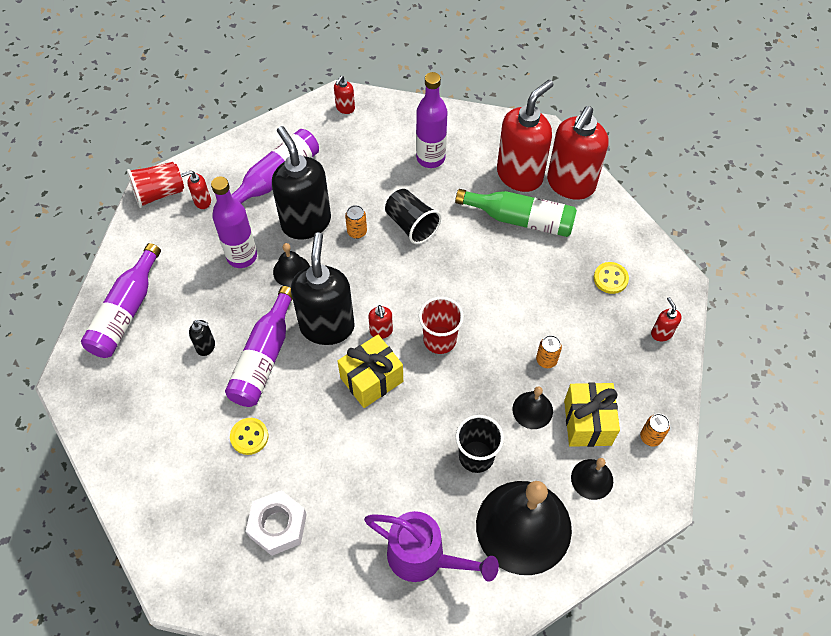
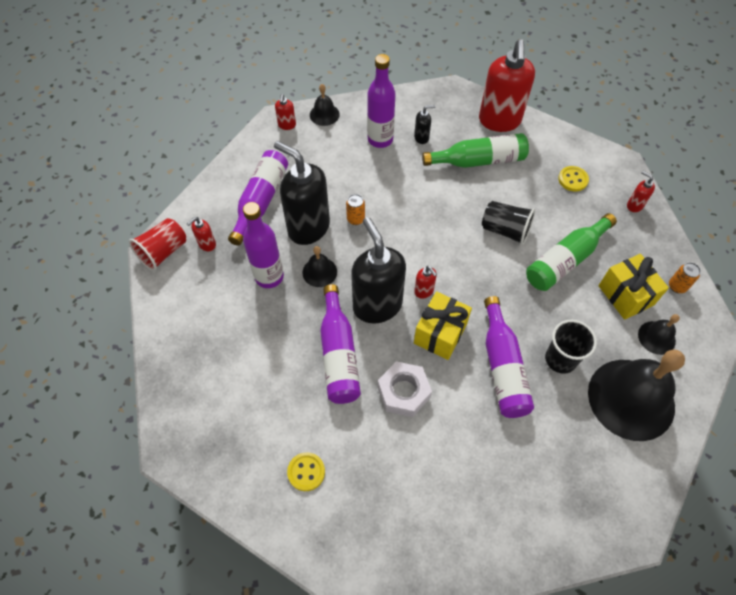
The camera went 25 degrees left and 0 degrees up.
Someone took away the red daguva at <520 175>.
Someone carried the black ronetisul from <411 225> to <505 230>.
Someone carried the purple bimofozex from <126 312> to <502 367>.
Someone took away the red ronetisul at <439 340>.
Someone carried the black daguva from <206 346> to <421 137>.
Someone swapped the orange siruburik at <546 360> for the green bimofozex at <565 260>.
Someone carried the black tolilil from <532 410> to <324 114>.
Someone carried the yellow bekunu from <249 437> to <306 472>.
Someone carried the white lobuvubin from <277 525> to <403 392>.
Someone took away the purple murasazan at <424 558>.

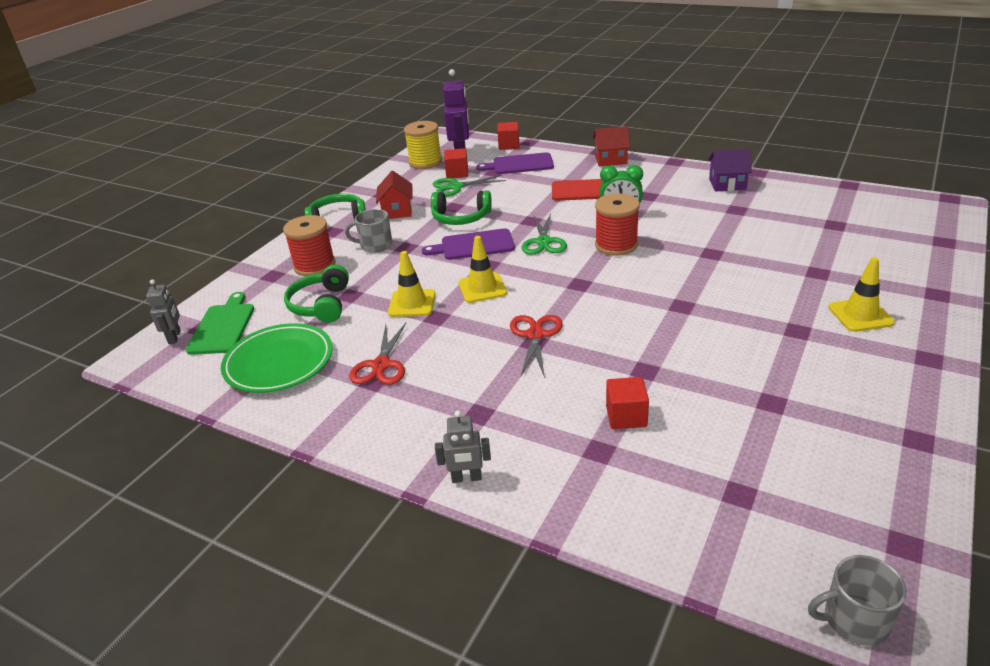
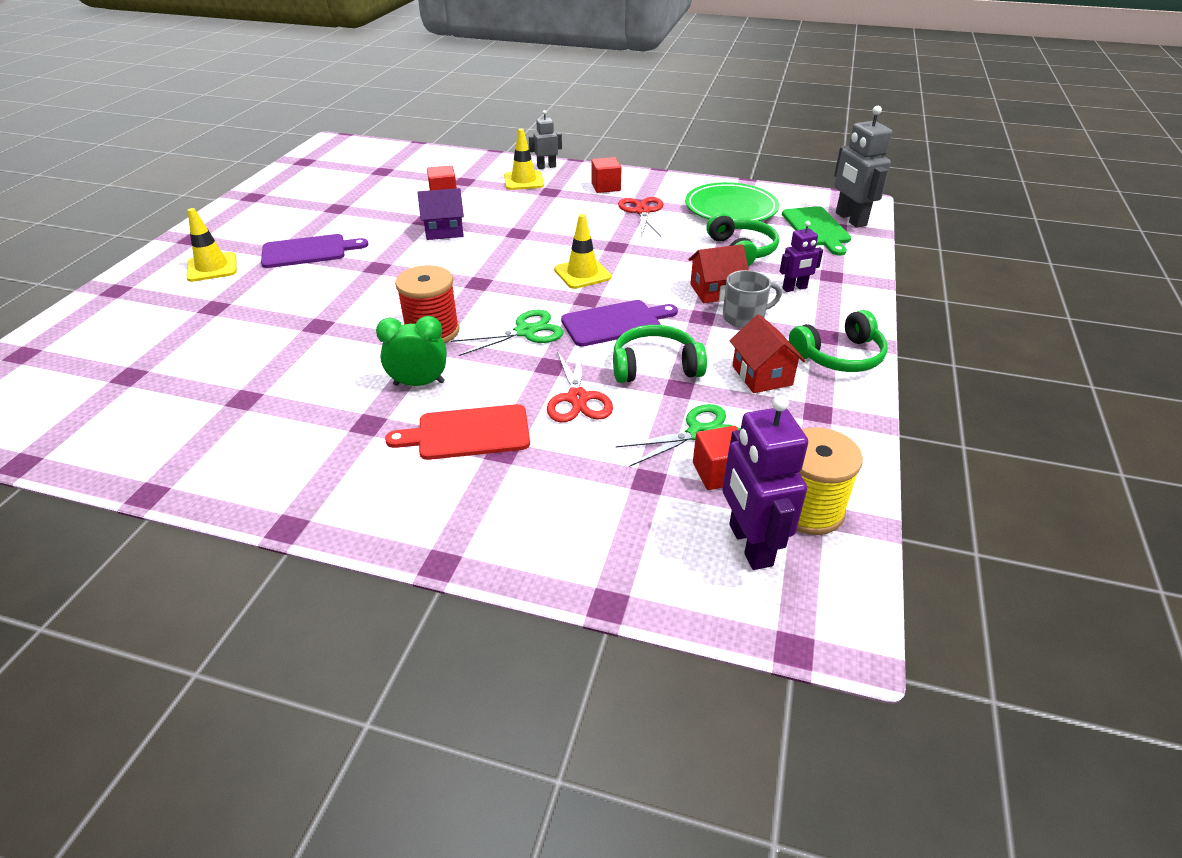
The camera went 165 degrees right and 5 degrees up.
Someone carried the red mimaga from <509 145> to <606 187>.
Someone carried the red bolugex from <610 160> to <715 291>.
Someone carried the purple bolugex from <727 184> to <444 231>.
Someone carried the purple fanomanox from <520 164> to <308 251>.
Someone rotated the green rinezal at <544 242> by 75 degrees clockwise.
Someone swapped the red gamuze at <314 265> for the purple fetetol at <794 288>.
Someone carried the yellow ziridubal from <412 303> to <523 181>.
Someone scaled the grey fetetol at <175 337> by 1.76.
Someone carried the red rinezal from <535 335> to <577 398>.
Someone took away the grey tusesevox at <854 620>.

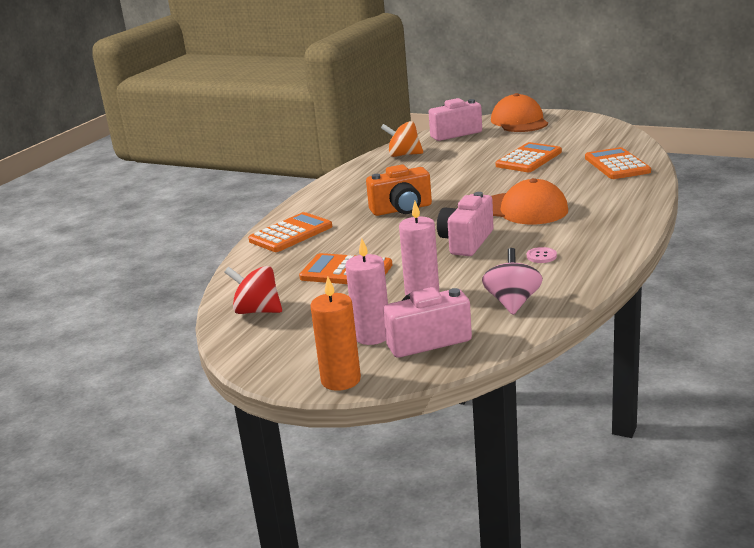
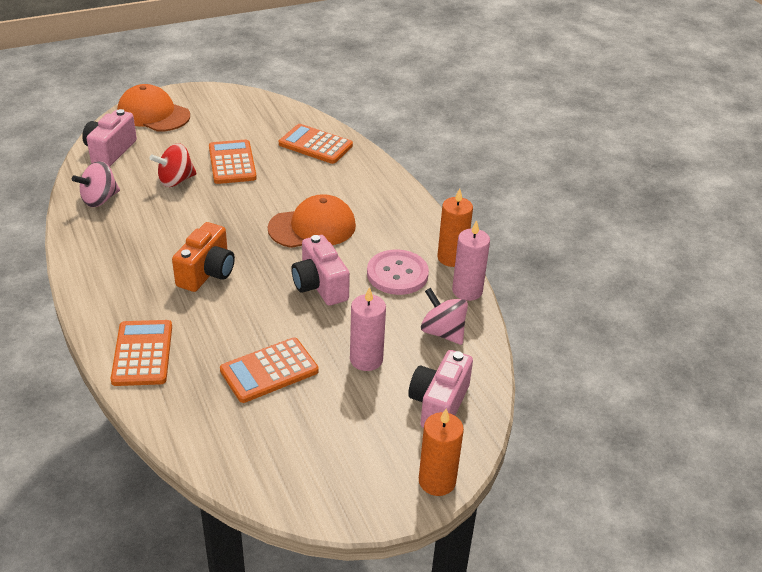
The camera went 55 degrees left and 15 degrees up.
Someone repainted the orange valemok at <403 155>, which became the pink valemok at <99 199>.
Someone carried the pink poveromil from <372 336> to <467 291>.
Someone scaled the pink bekunu at <541 256> by 2.25.
Someone carried the red valemok from <257 311> to <175 180>.
Someone put down the orange poveromil at <451 258>.

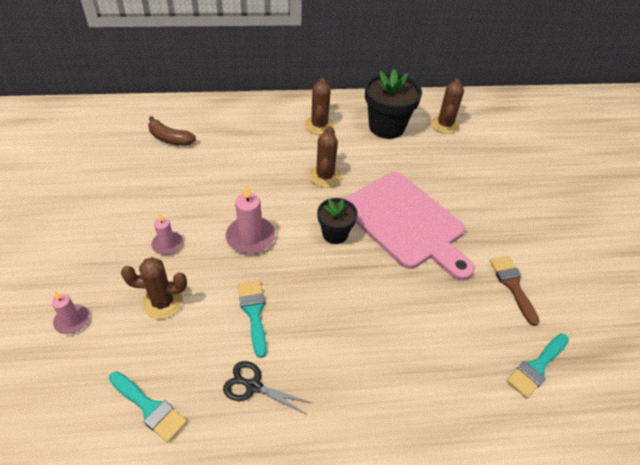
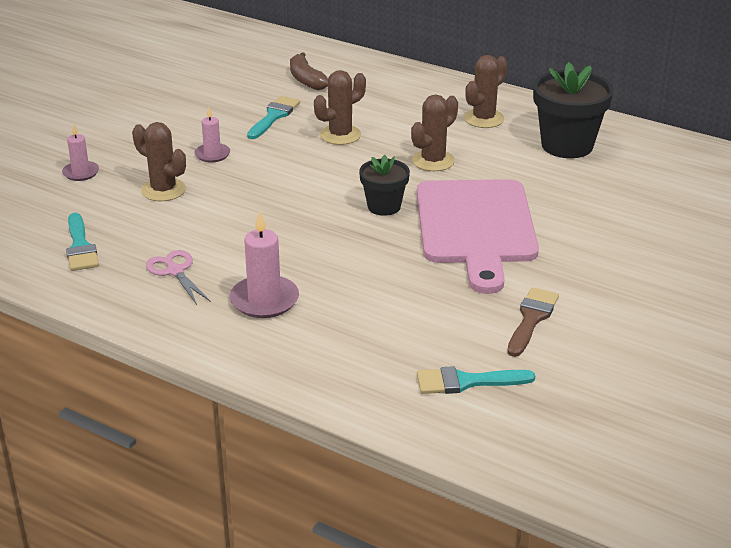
The camera went 40 degrees right and 15 degrees down.
Someone carried the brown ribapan from <445 125> to <340 135>.
Someone carried the pink poveromil from <250 237> to <264 300>.
Someone carried the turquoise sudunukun from <254 312> to <274 116>.
Someone repainted the black rinezal at <253 386>, which became the pink rinezal at <175 271>.

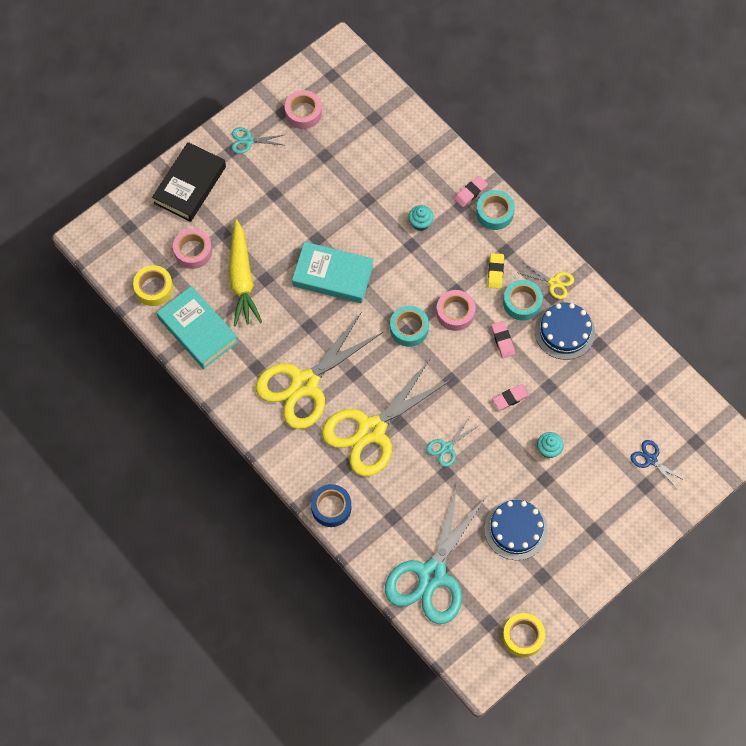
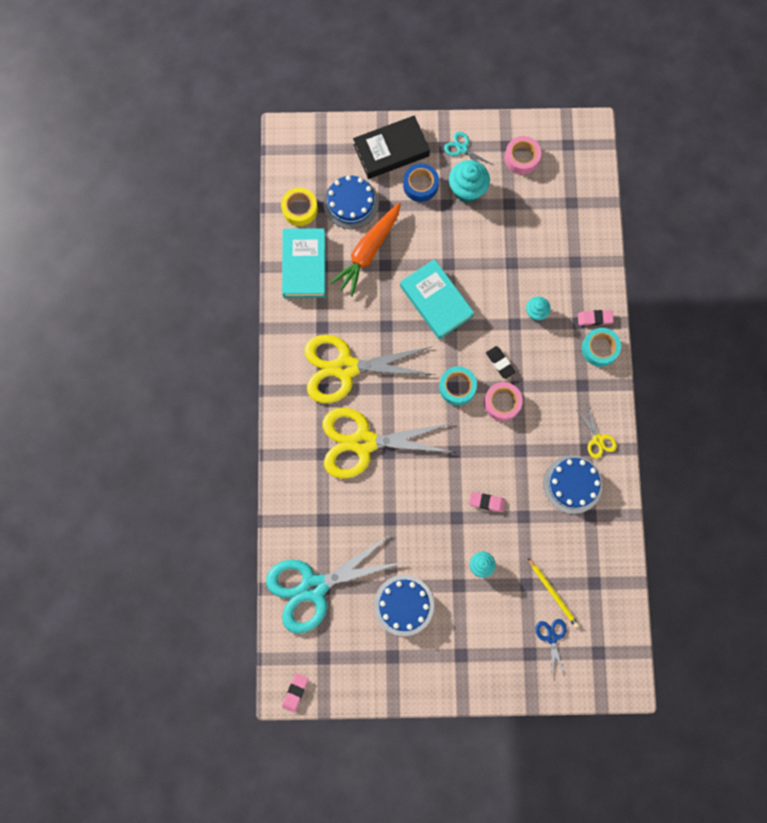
The camera went 40 degrees right and 10 degrees up.
Someone repainted the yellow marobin at <242 279>, which became the orange marobin at <368 251>.
Someone swapped the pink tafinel at <193 251> for the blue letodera at <351 203>.
Someone took away the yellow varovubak at <495 272>.
Someone took away the turquoise tafinel at <522 302>.
Someone carried the pink varovubak from <502 340> to <295 692>.
Someone took away the turquoise rinezal at <446 447>.
Someone carried the blue tafinel from <331 507> to <420 185>.
Someone took away the yellow tafinel at <523 636>.
Someone put down the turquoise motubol at <467 189>.
Someone put down the black varovubak at <500 363>.
Someone put down the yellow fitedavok at <553 593>.

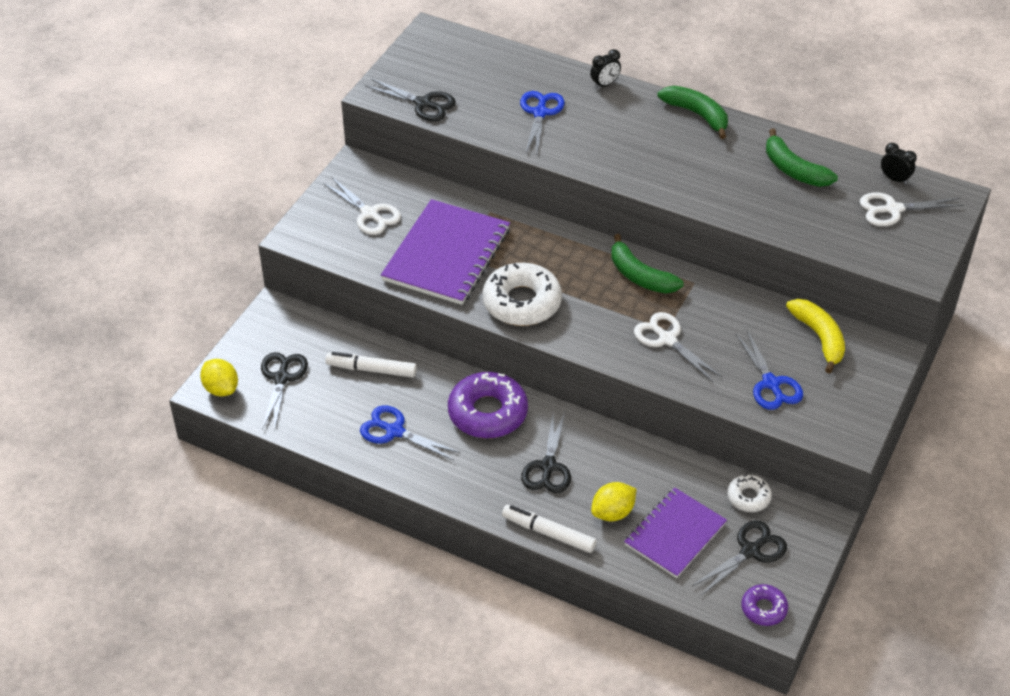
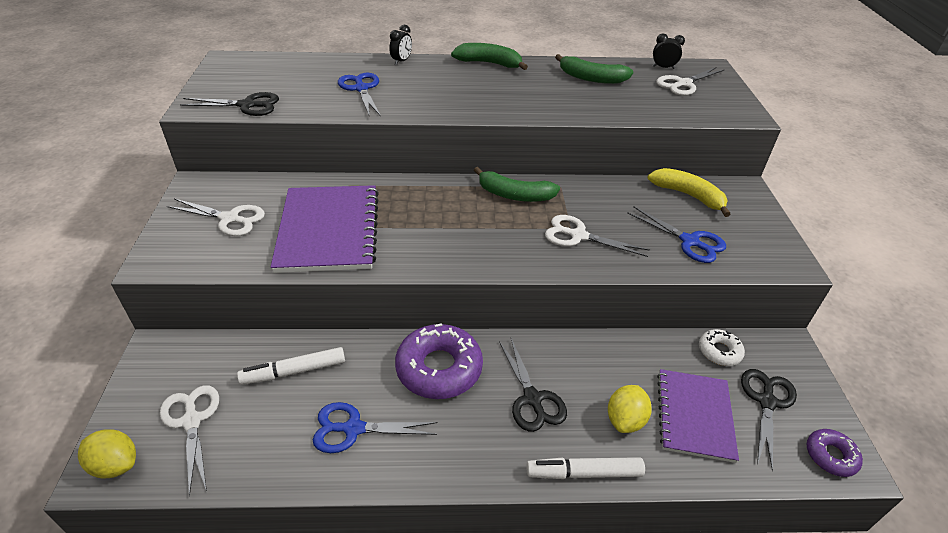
The camera went 30 degrees left and 5 degrees down.
Someone took away the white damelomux at <522 302>.
Someone repainted the black rinezal at <281 378>, which became the white rinezal at <192 421>.

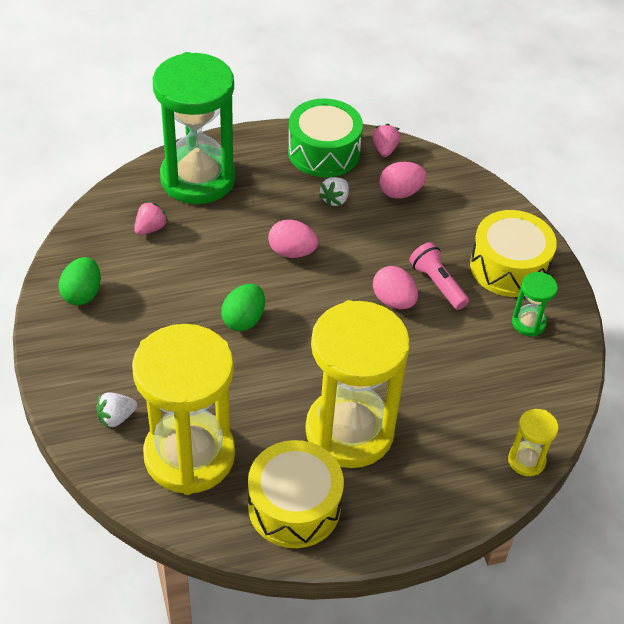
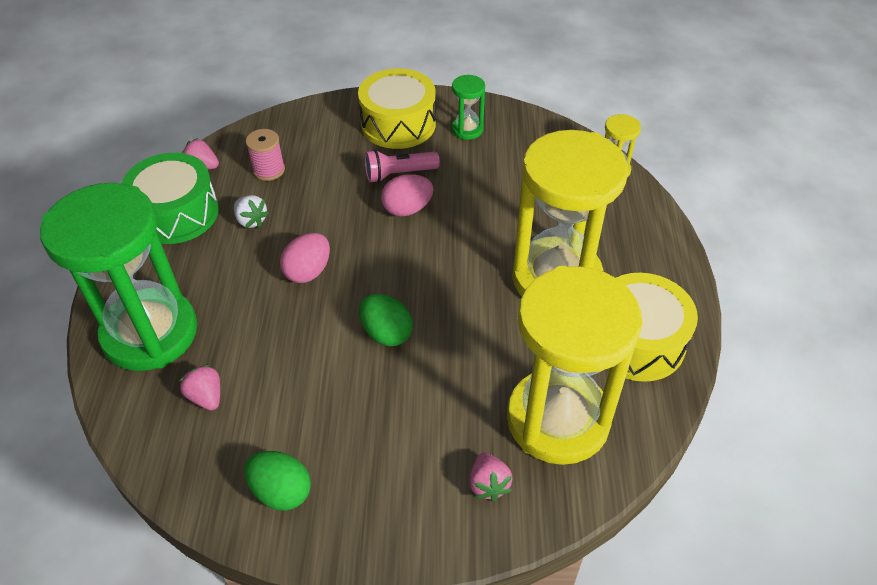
The camera went 70 degrees left and 0 degrees up.
Someone swapped the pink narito at <400 192> for the pink gamuze at <269 170>.
Someone repainted the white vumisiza at <116 417>, which became the pink vumisiza at <488 484>.

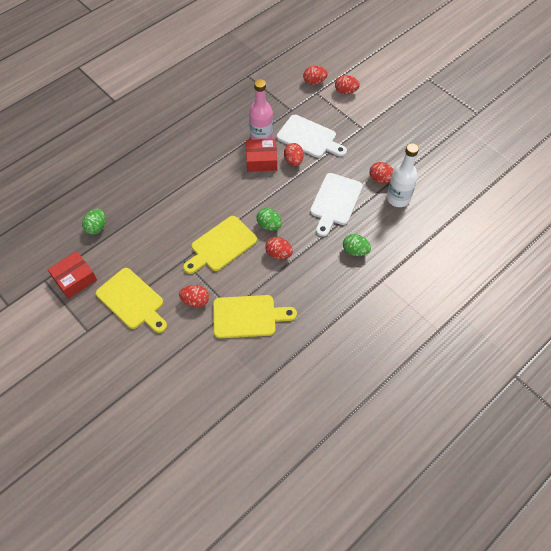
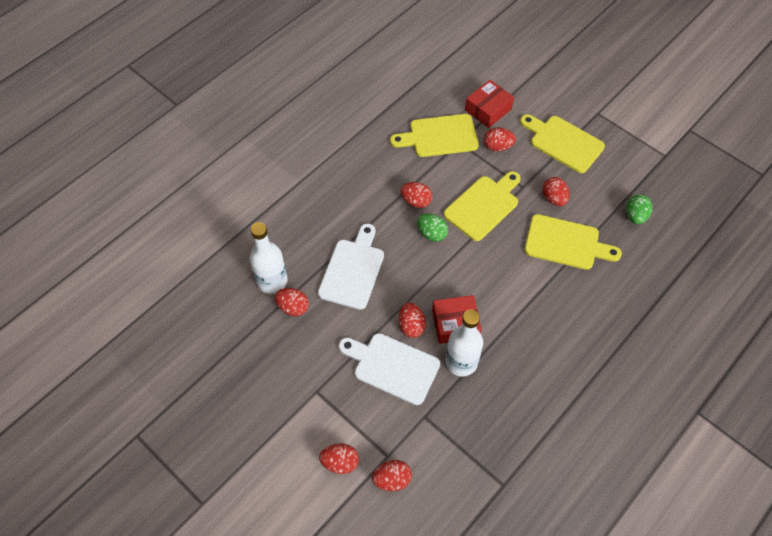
The camera went 175 degrees right and 0 degrees up.
Someone repainted the pink bimofozex at <261 137>, which became the white bimofozex at <461 362>.
Someone took away the green narito at <355 251>.
Someone carried the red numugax from <74 279> to <488 110>.
Someone put down the red narito at <554 198>.
Someone put down the yellow fanomanox at <566 243>.

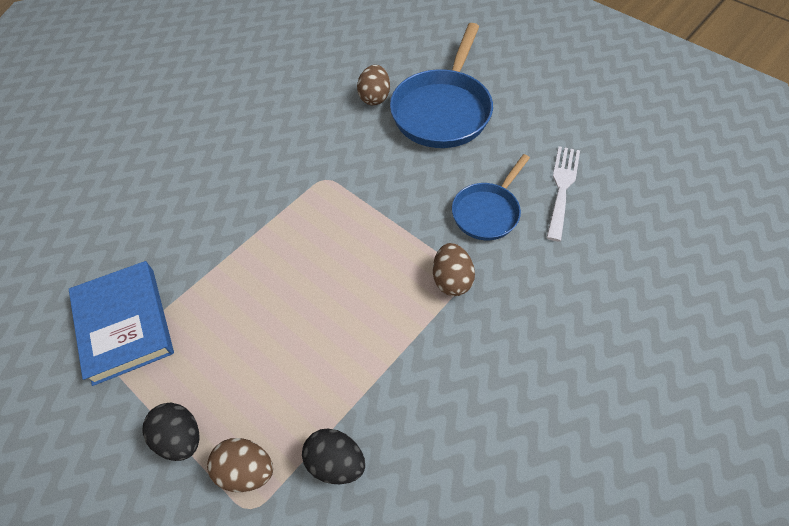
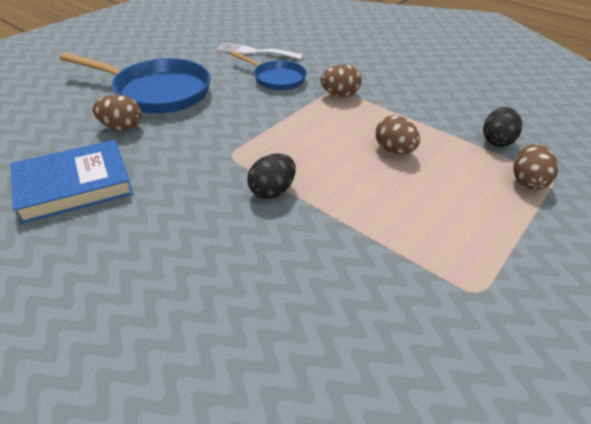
The camera went 95 degrees left and 15 degrees down.
Someone carried the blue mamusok from <124 324> to <74 185>.
Someone carried the black narito from <180 438> to <272 191>.
Someone put down the brown narito at <394 150>.

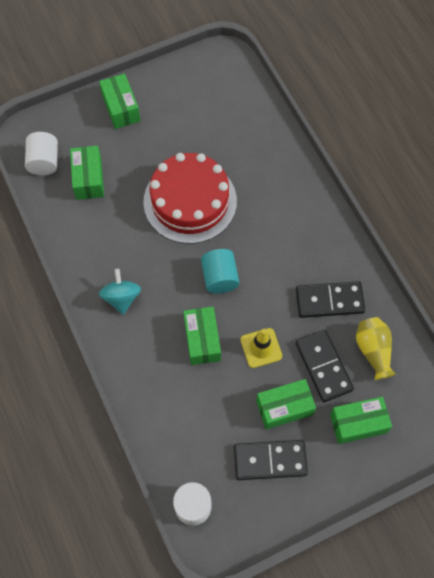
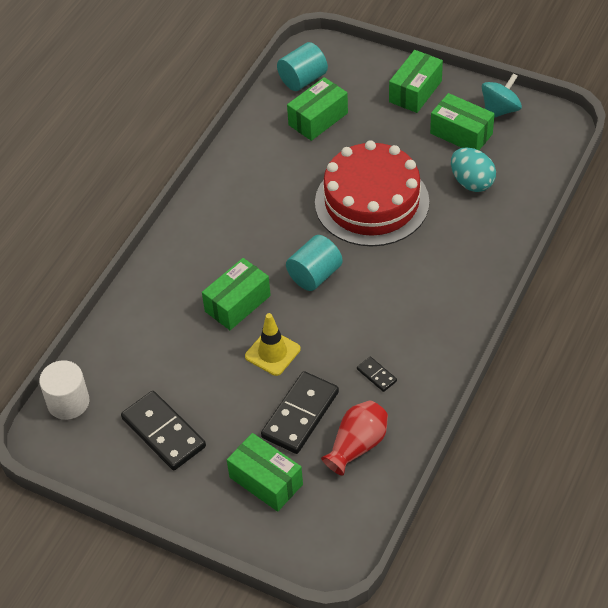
The camera went 55 degrees right and 15 degrees down.
Someone repainted the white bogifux at <44 162>, which became the turquoise bogifux at <303 79>.
Someone carried the turquoise valemok from <121 298> to <500 110>.
Someone scaled the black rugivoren at <329 301> by 0.47.
Someone repainted the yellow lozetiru at <373 351>, which became the red lozetiru at <357 445>.
Someone carried the green numugax from <284 407> to <461 134>.
Someone put down the turquoise narito at <471 182>.

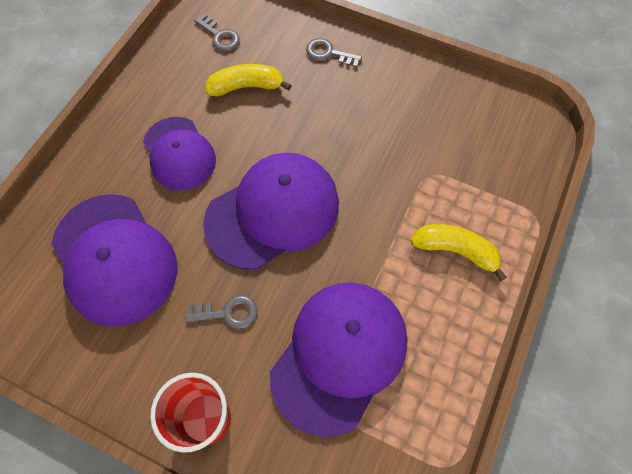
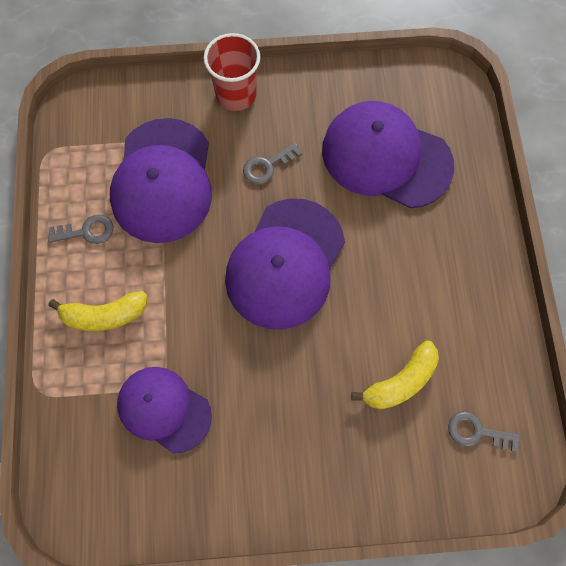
The camera went 150 degrees right and 5 degrees up.
Someone carried the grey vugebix from <328 53> to <87 231>.
Someone carried the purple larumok from <179 153> to <164 409>.

